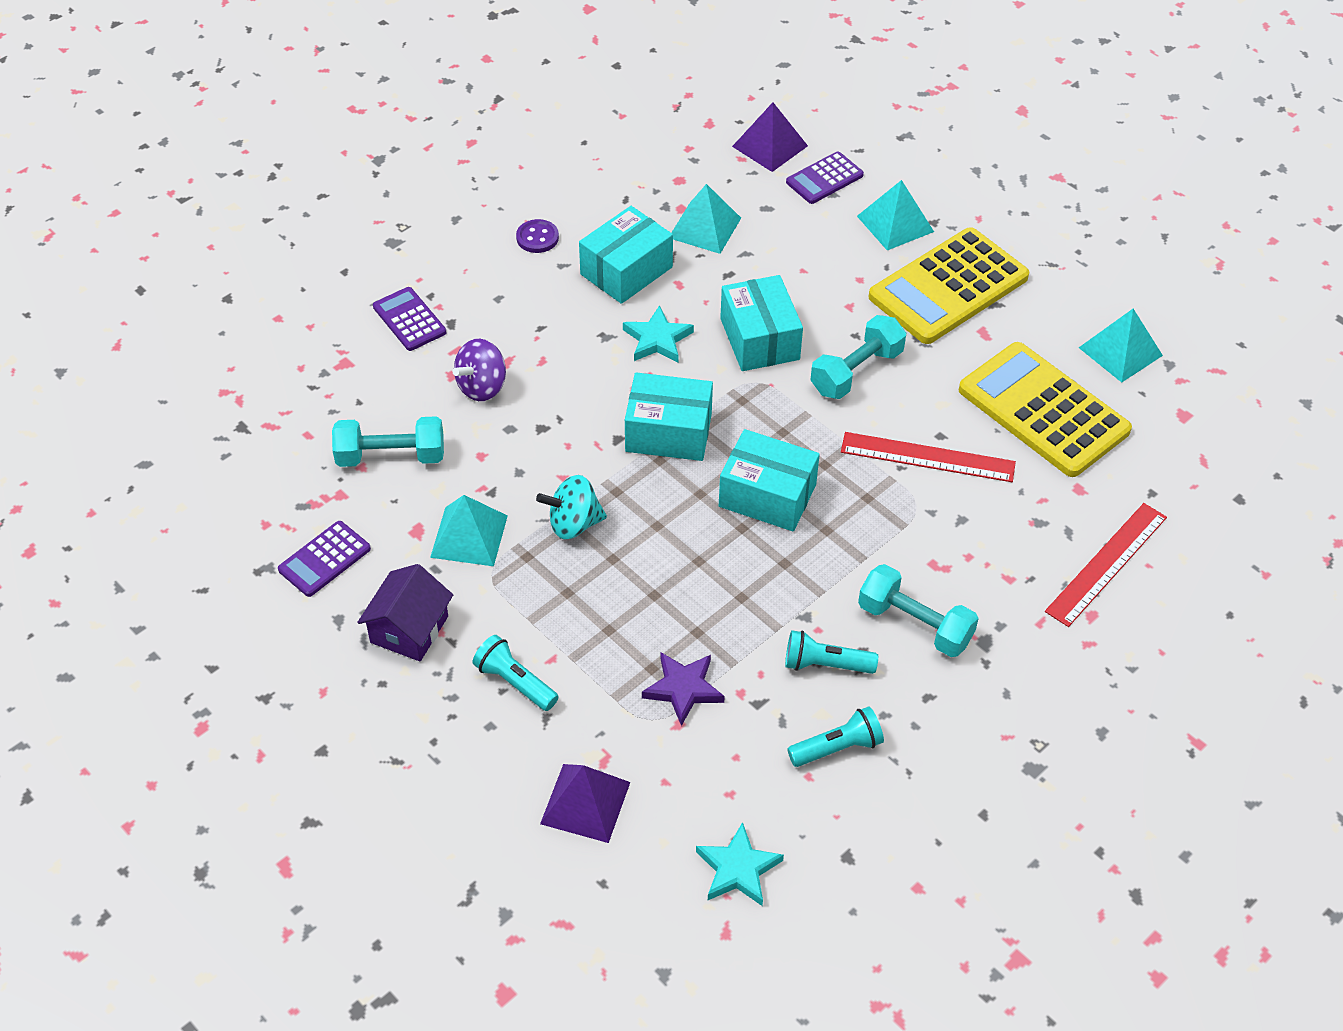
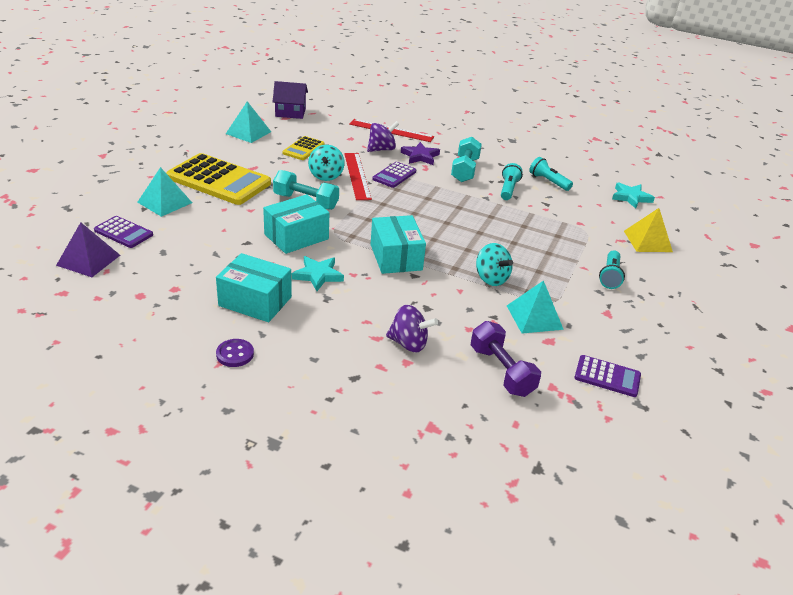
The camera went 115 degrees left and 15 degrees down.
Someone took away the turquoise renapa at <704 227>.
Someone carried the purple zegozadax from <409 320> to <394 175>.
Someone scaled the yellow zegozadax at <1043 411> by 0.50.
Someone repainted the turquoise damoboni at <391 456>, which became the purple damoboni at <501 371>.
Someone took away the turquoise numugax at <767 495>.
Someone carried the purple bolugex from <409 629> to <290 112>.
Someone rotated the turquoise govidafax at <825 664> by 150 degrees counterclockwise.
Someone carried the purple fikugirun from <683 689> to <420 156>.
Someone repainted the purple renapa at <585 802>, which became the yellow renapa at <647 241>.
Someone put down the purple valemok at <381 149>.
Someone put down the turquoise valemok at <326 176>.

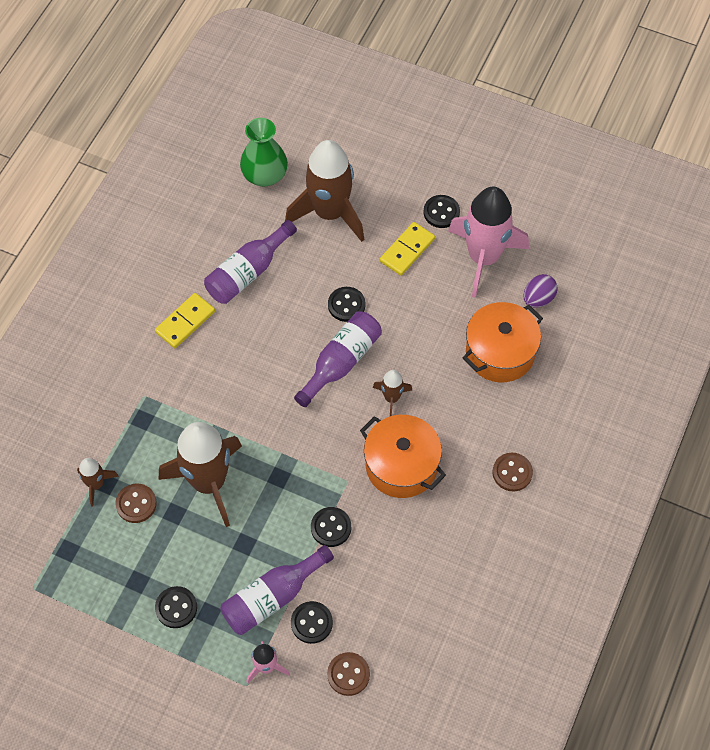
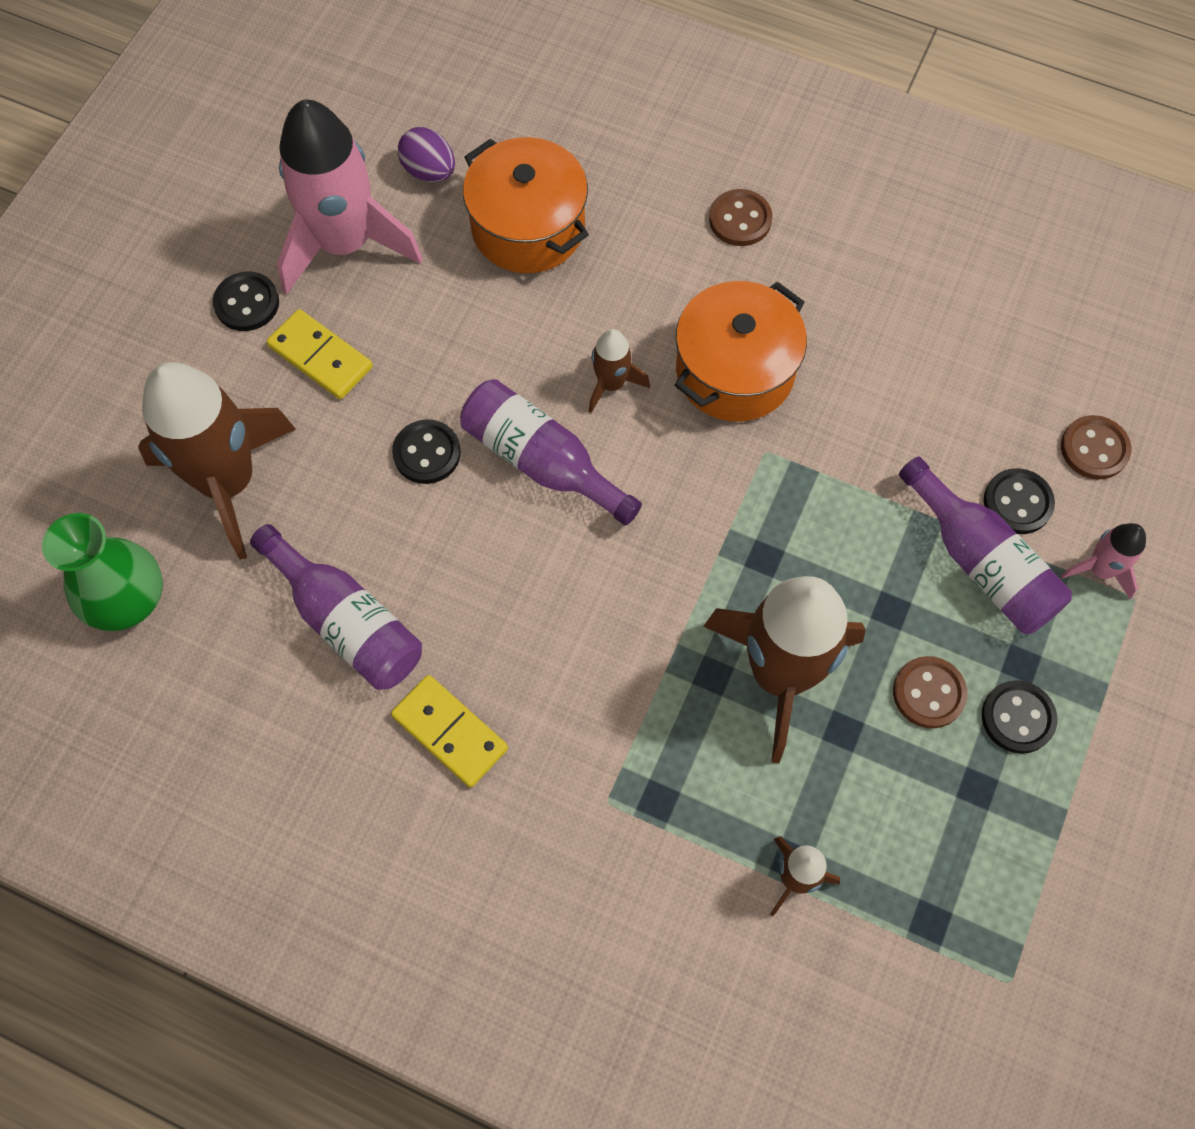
The camera went 90 degrees left and 5 degrees up.
Someone carried the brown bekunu from <136 504> to <929 693>.
Someone took away the black bekunu at <331 527>.

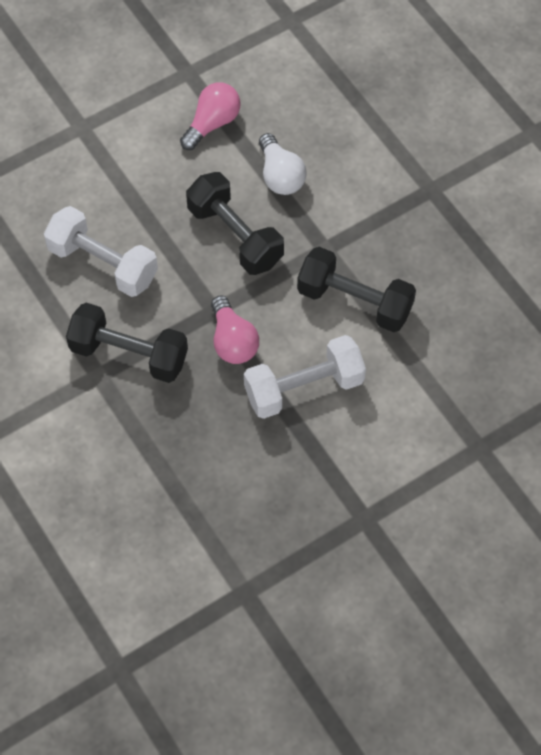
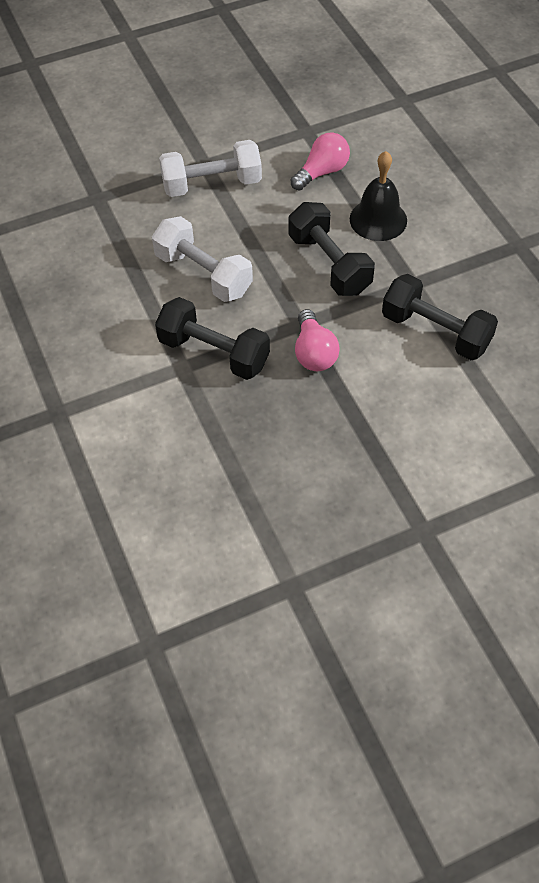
The camera went 10 degrees right and 5 degrees down.
Someone swapped the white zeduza at <280 176> for the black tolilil at <378 219>.
Someone carried the white damoboni from <304 388> to <212 184>.

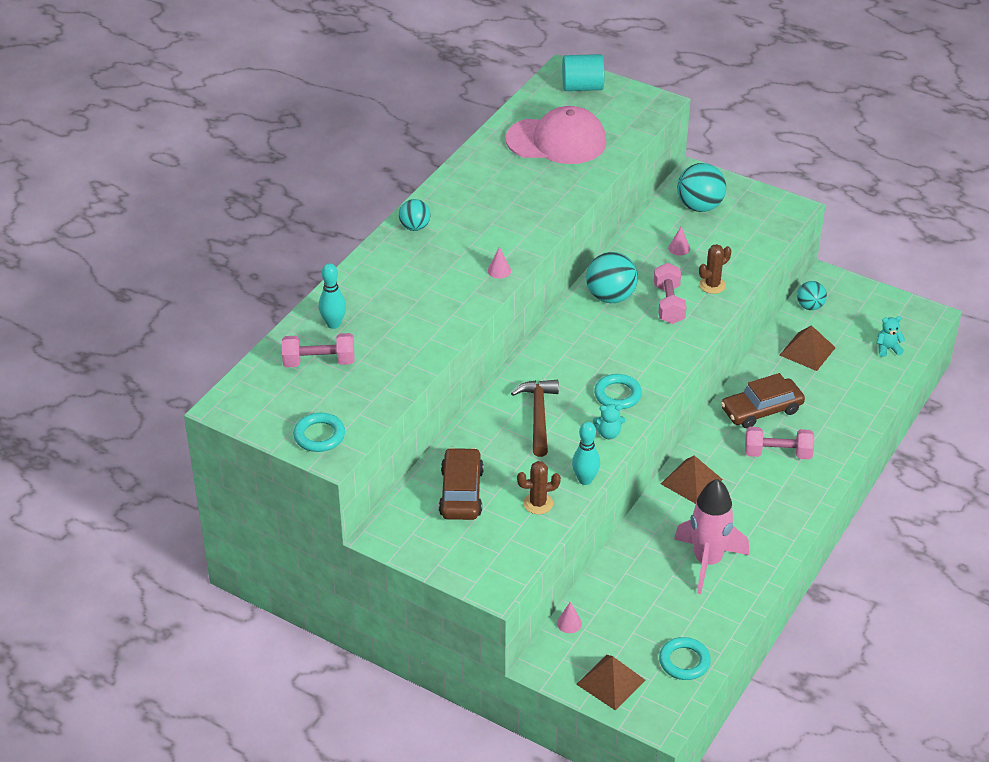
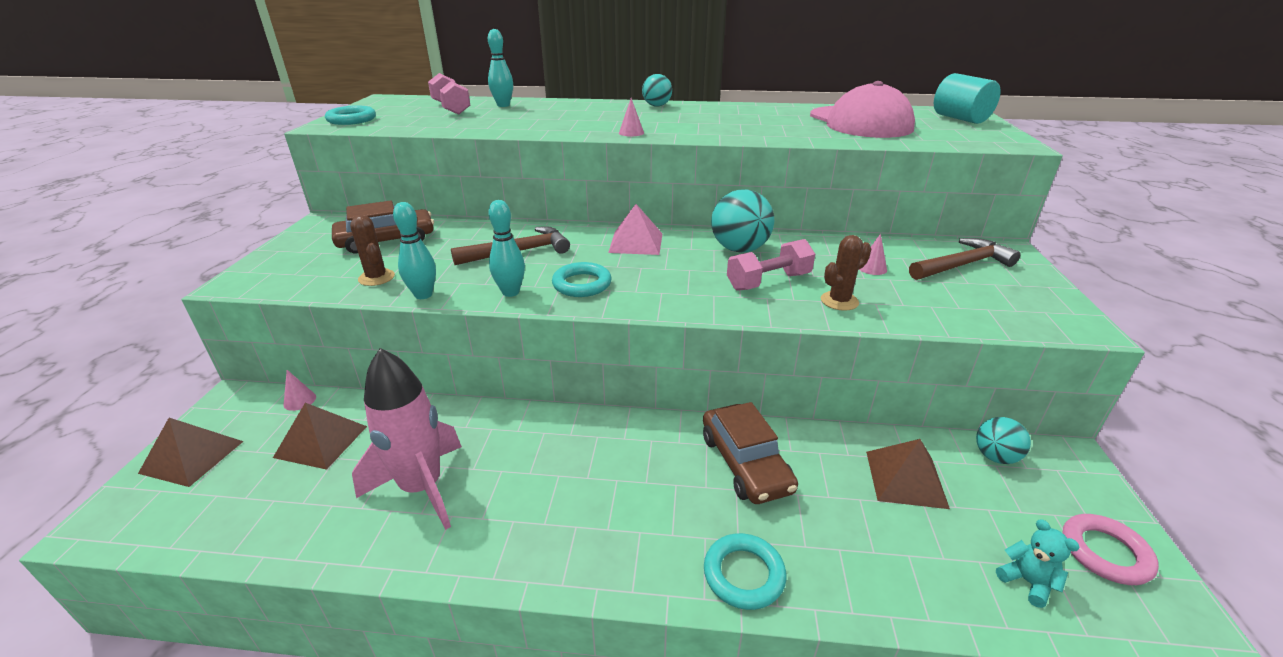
The camera went 65 degrees right and 10 degrees down.
Someone swapped the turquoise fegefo at <699 206> for the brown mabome at <962 265>.
Someone rotated the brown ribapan at <712 285> by 60 degrees counterclockwise.
Someone rotated the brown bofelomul at <761 410> by 150 degrees counterclockwise.
Someone swapped the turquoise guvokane at <608 433> for the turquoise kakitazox at <510 292>.
Someone took away the pink damoboni at <777 453>.
Someone carried the brown renapa from <691 481> to <321 441>.
Someone carried the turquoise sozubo from <684 661> to <743 574>.
Someone put down the pink renapa at <636 243>.
Someone put down the pink sozubo at <1105 553>.

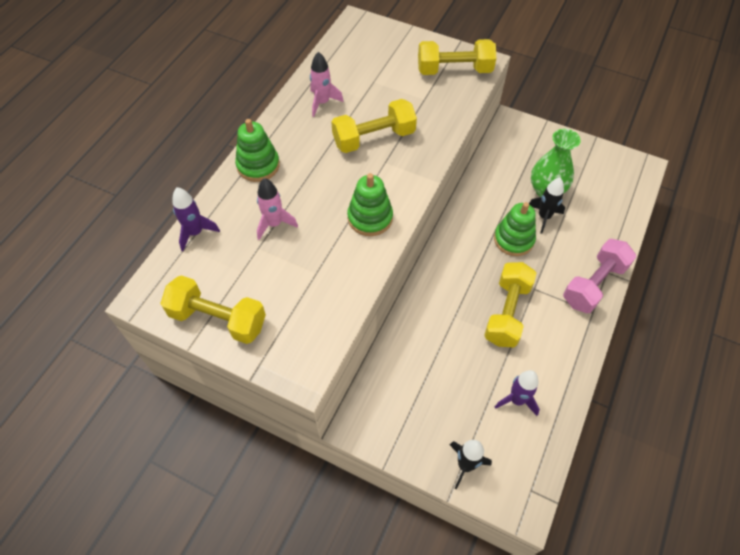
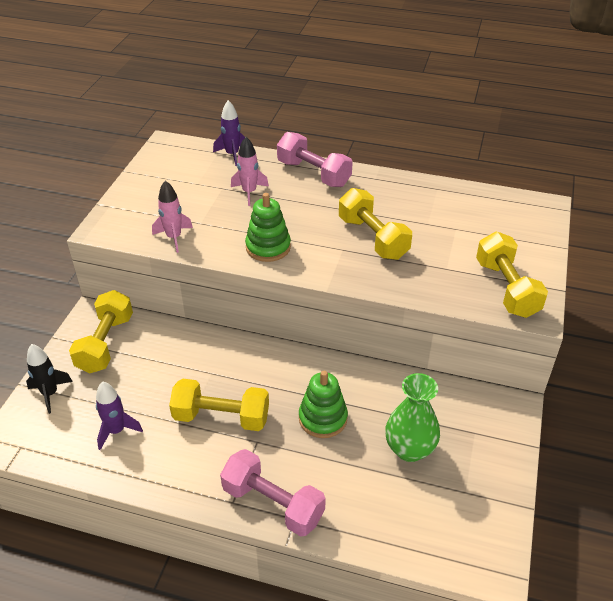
The camera went 80 degrees right and 15 degrees down.
Someone carried the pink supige from <322 103> to <174 237>.
Someone swapped the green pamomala at <258 165> for the pink damoboni at <314 173>.
Someone took away the black supige at <544 217>.
Someone carried the yellow damoboni from <218 319> to <105 343>.

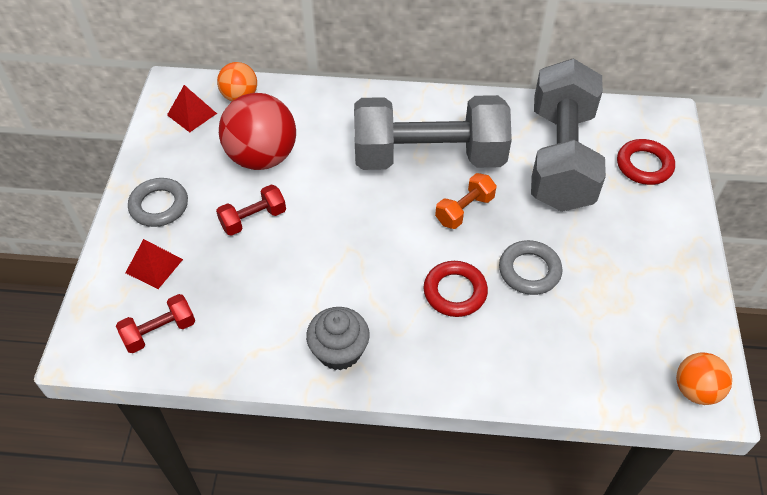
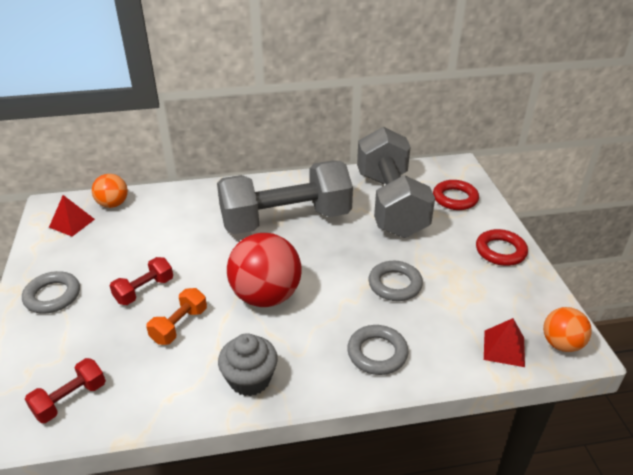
The camera went 15 degrees left and 15 degrees down.
Someone carried the red fegefo from <262 157> to <266 296>.
Someone carried the orange damoboni from <464 210> to <179 325>.
Someone carried the red renapa from <154 266> to <504 348>.
Someone carried the red sozubo from <455 292> to <500 251>.
Someone put down the grey sozubo at <377 353>.

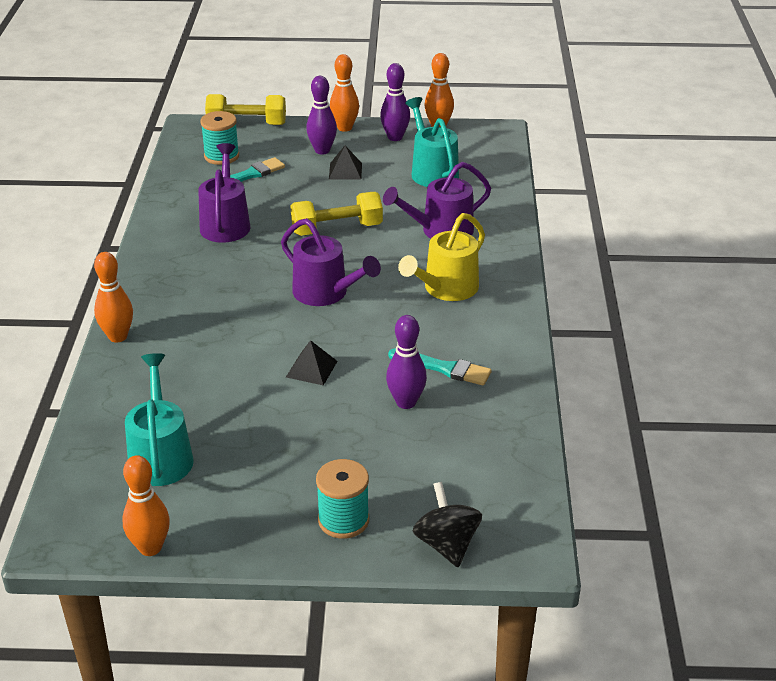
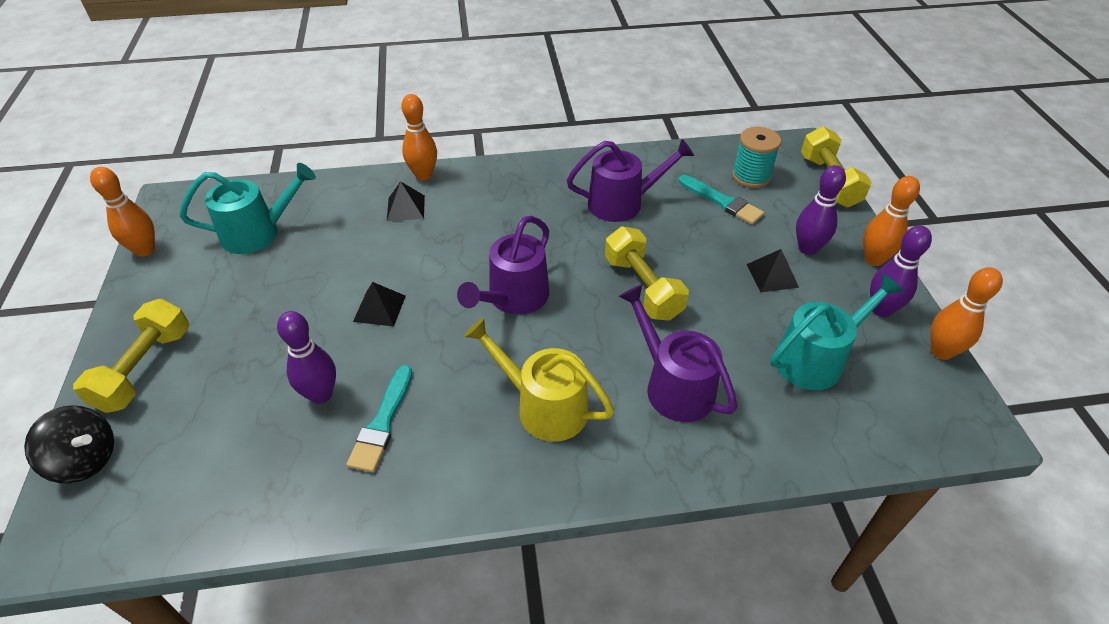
The camera went 80 degrees right and 10 degrees up.
Someone swapped the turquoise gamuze at <343 520> for the yellow damoboni at <145 369>.
Someone rotated the black valemok at <446 544> by 45 degrees clockwise.
Someone put down the black renapa at <405 208>.

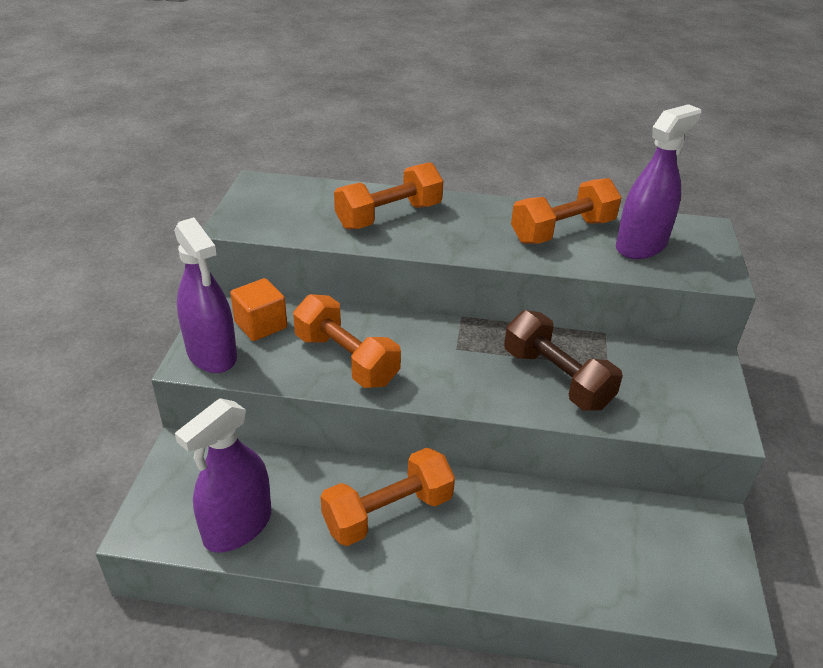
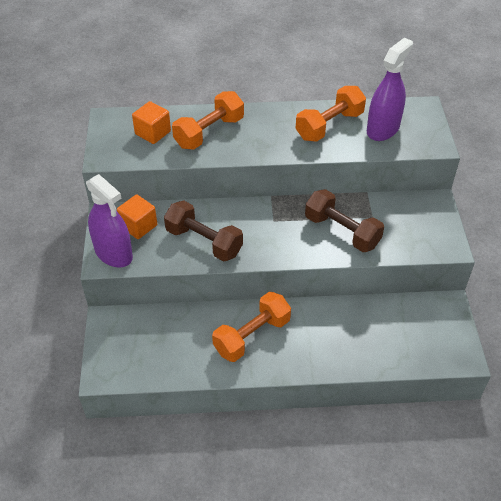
The camera went 10 degrees left and 10 degrees up.
Someone repainted the orange damoboni at <346 359>, which became the brown damoboni at <204 241>.
Someone took away the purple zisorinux at <238 526>.
Someone put down the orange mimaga at <153 133>.

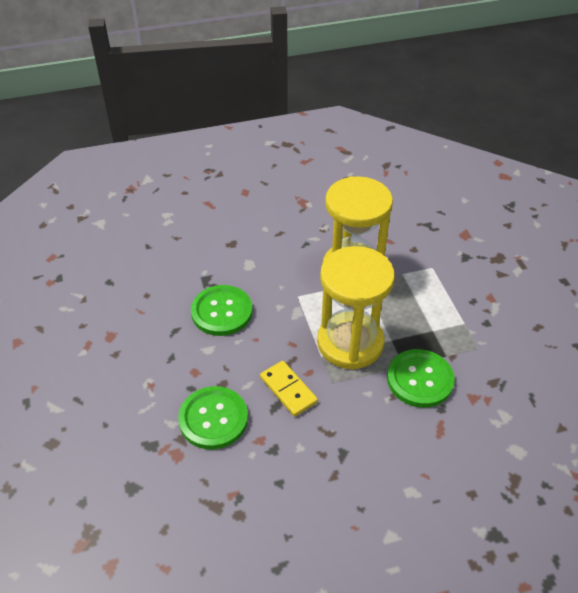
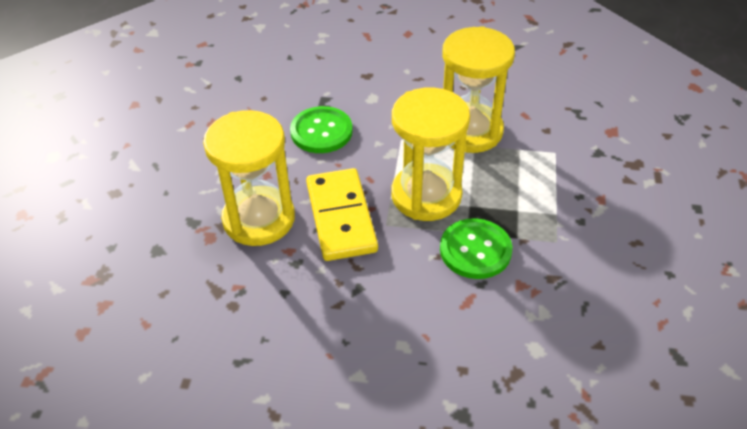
The camera went 25 degrees right and 0 degrees up.
Someone scaled the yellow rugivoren at <288 390> by 1.75.
Someone swapped the green bekunu at <213 419> for the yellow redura at <259 219>.

